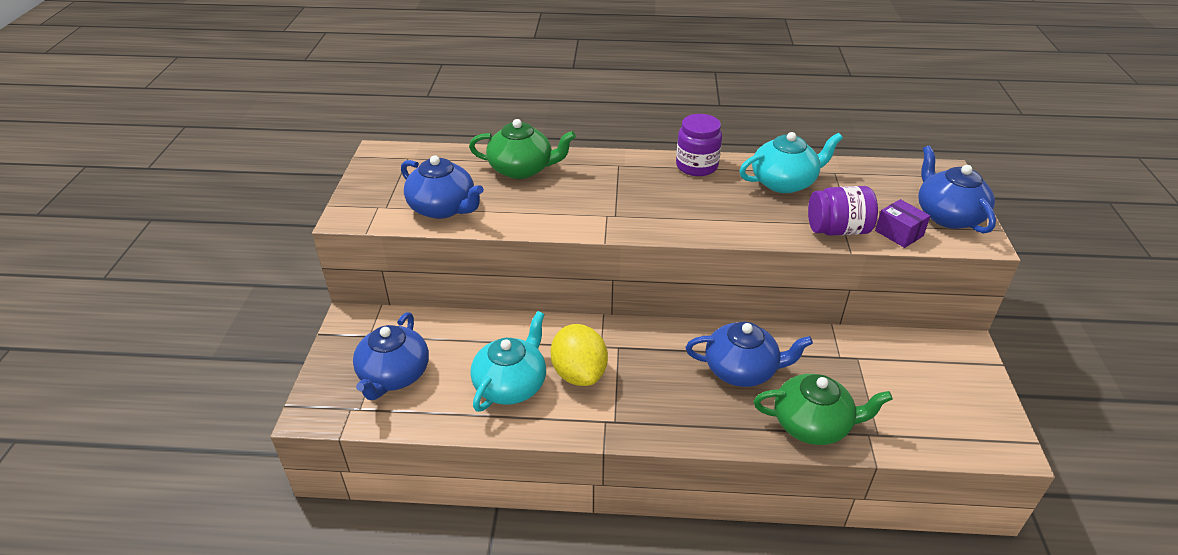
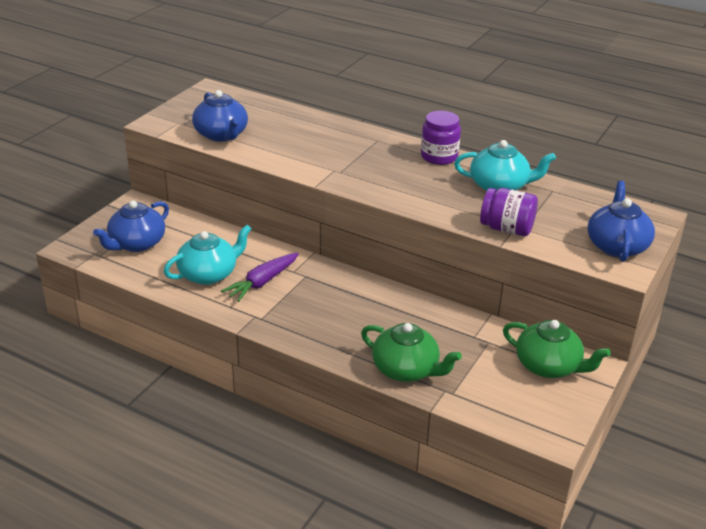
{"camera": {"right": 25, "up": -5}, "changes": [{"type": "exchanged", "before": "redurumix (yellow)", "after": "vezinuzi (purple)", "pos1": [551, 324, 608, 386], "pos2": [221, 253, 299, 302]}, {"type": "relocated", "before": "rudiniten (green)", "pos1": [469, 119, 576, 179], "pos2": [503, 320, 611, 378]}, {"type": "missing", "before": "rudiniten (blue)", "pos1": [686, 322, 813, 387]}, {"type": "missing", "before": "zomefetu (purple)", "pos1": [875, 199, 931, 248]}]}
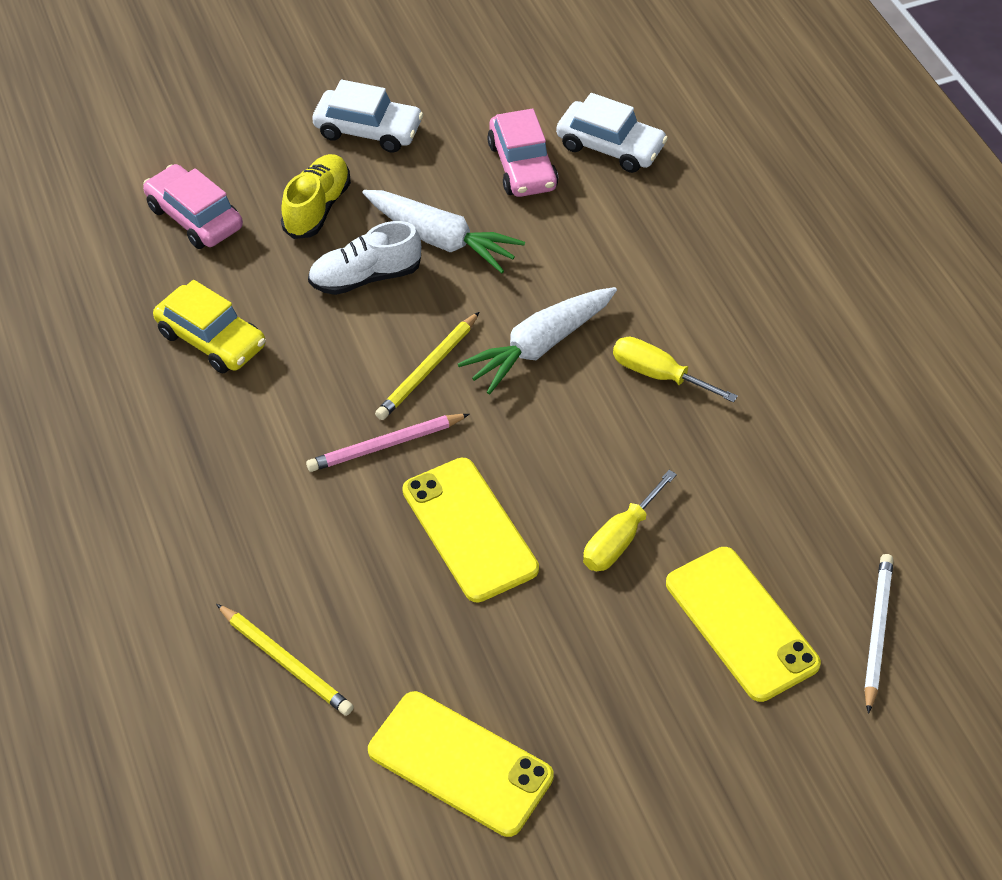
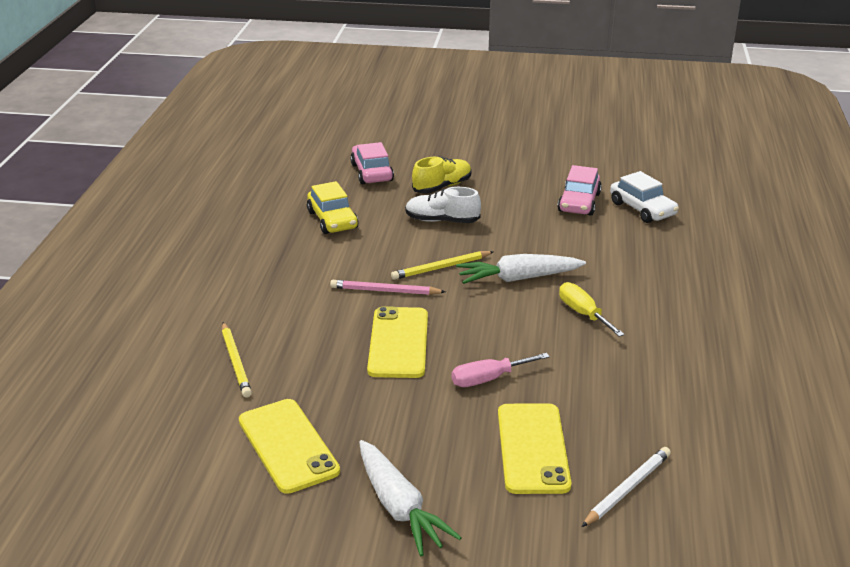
{"camera": {"right": 30, "up": -20}, "changes": [{"type": "relocated", "before": "vezinuzi (white)", "pos1": [362, 190, 525, 273], "pos2": [359, 440, 462, 556]}, {"type": "colour", "before": "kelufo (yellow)", "after": "kelufo (pink)", "pos1": [583, 470, 677, 571], "pos2": [451, 353, 550, 387]}, {"type": "missing", "before": "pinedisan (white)", "pos1": [312, 80, 423, 153]}]}
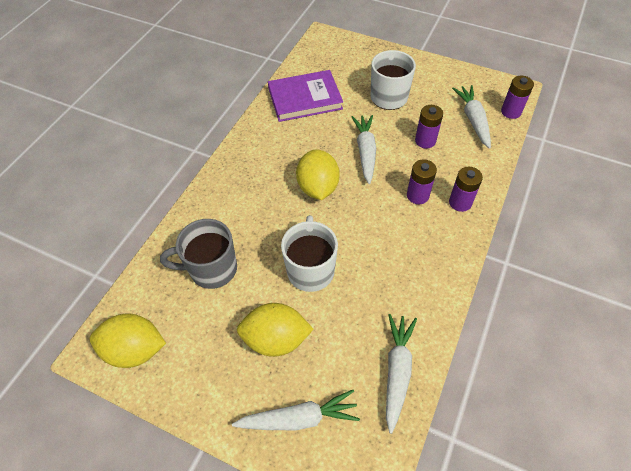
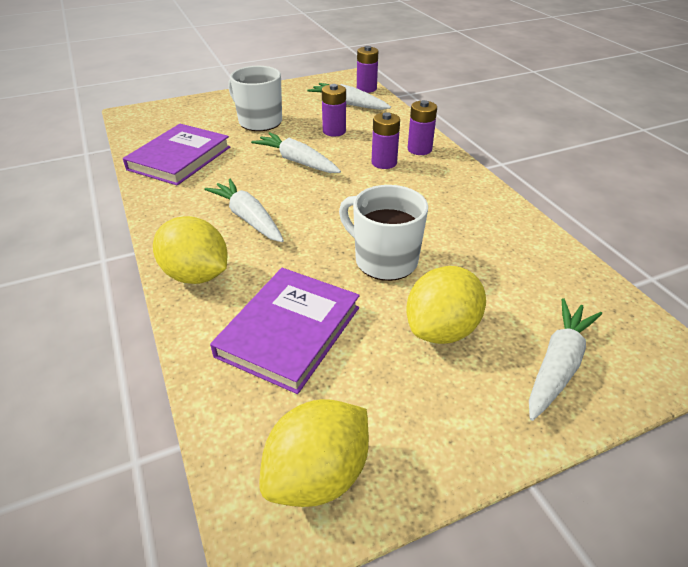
{"camera": {"right": -50, "up": -15}, "changes": [{"type": "relocated", "before": "redurumix (yellow)", "pos1": [296, 150, 340, 200], "pos2": [153, 216, 227, 284]}, {"type": "relocated", "before": "vezinuzi (white)", "pos1": [386, 314, 417, 434], "pos2": [204, 179, 284, 242]}, {"type": "exchanged", "before": "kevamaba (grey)", "after": "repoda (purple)", "pos1": [160, 219, 237, 289], "pos2": [210, 268, 360, 394]}]}
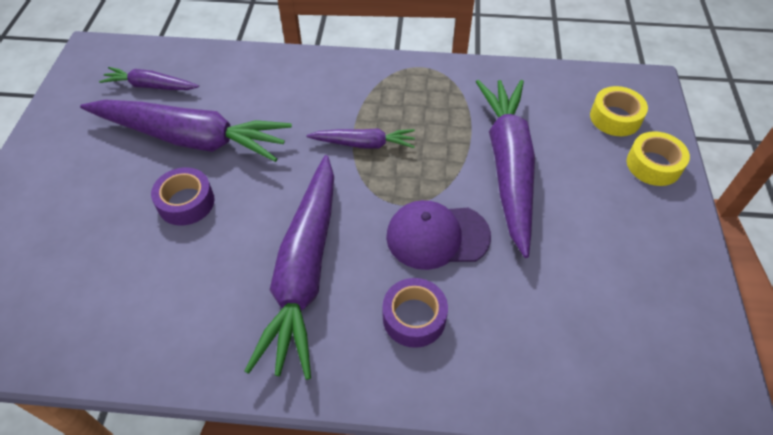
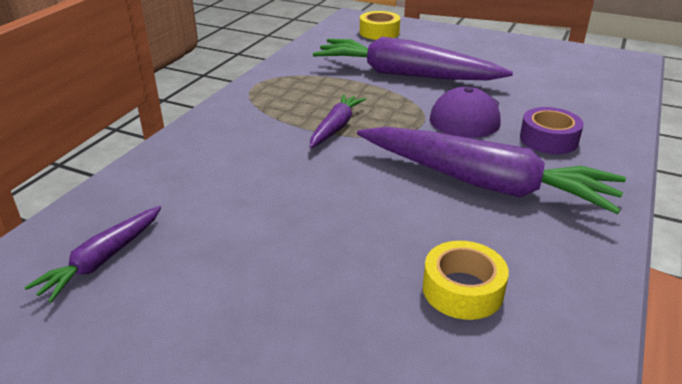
{"camera": {"right": -70, "up": -20}, "changes": [{"type": "relocated", "before": "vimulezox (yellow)", "pos1": [627, 131, 690, 186], "pos2": [423, 241, 509, 320]}, {"type": "missing", "before": "vezinuzi (purple)", "pos1": [80, 99, 292, 162]}, {"type": "missing", "before": "vimulezox (purple)", "pos1": [151, 167, 215, 226]}]}
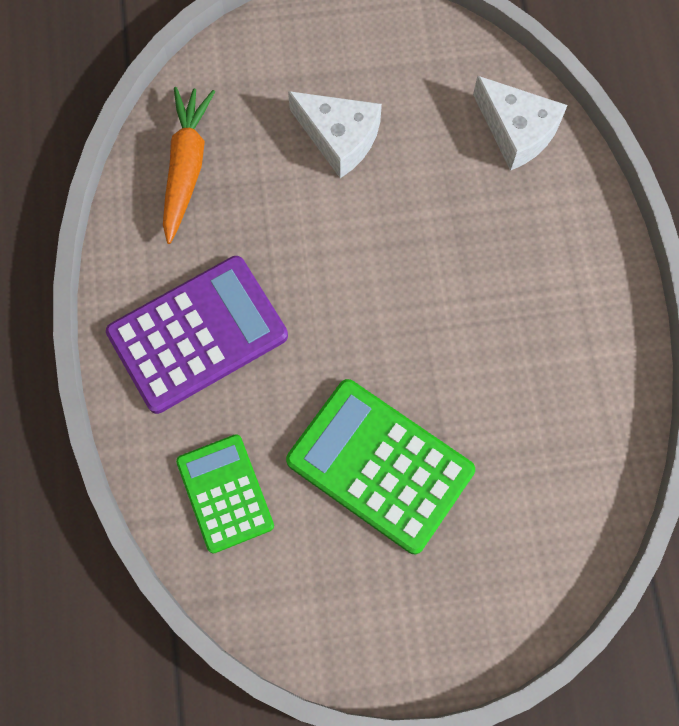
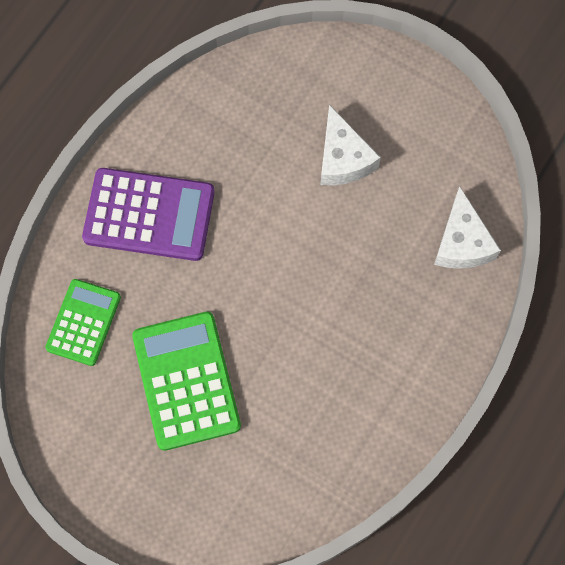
{"camera": {"right": 40, "up": 0}, "changes": [{"type": "missing", "before": "vezinuzi (orange)", "pos1": [163, 87, 215, 244]}]}
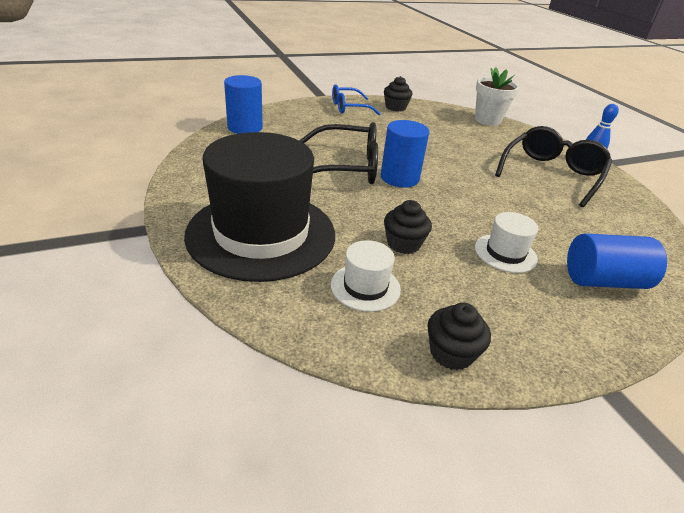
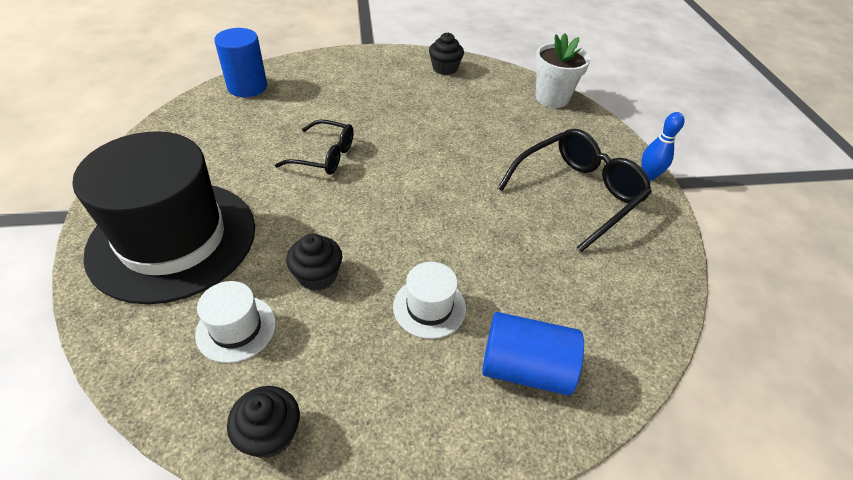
{"camera": {"right": 15, "up": 10}, "changes": [{"type": "size", "before": "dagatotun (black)", "pos1": [299, 122, 378, 184], "pos2": [275, 120, 354, 175], "scale": 0.63}, {"type": "missing", "before": "dagatotun (blue)", "pos1": [332, 84, 381, 115]}, {"type": "missing", "before": "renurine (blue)", "pos1": [381, 120, 429, 188]}]}
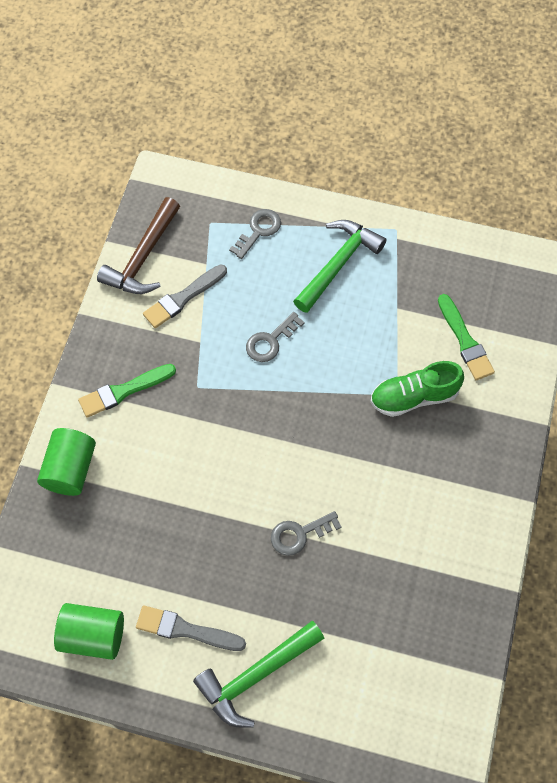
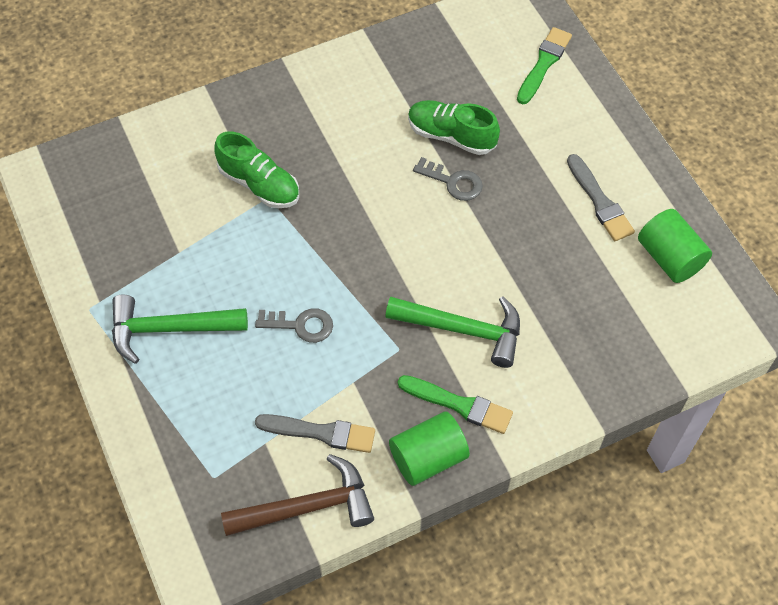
{"camera": {"right": -130, "up": -5}, "changes": [{"type": "relocated", "before": "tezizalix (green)", "pos1": [193, 621, 325, 728], "pos2": [385, 296, 520, 368]}, {"type": "relocated", "before": "renurine (green)", "pos1": [37, 428, 96, 496], "pos2": [389, 411, 470, 486]}, {"type": "appeared", "after": "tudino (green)", "pos2": [408, 100, 500, 155]}, {"type": "relocated", "before": "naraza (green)", "pos1": [438, 294, 495, 380], "pos2": [517, 27, 572, 104]}, {"type": "missing", "before": "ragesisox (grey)", "pos1": [229, 209, 281, 259]}]}
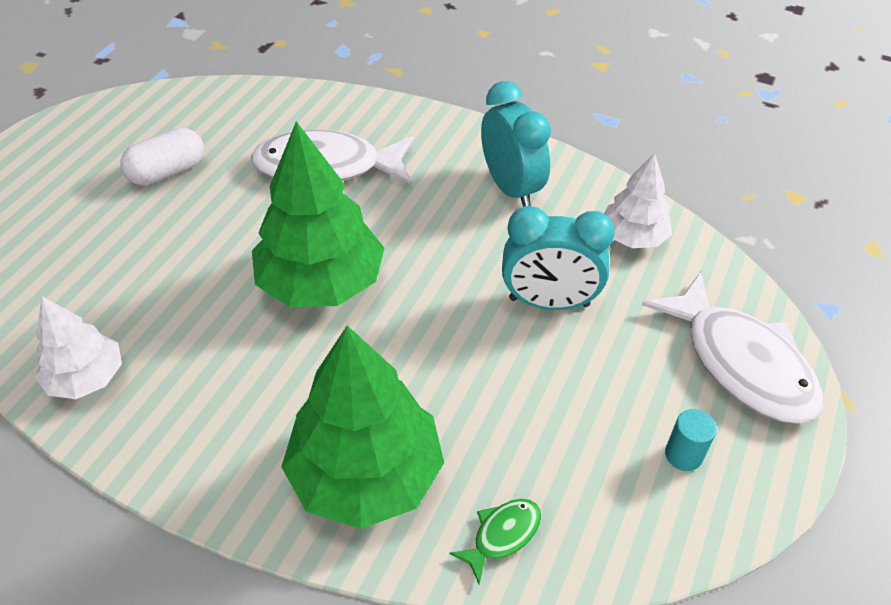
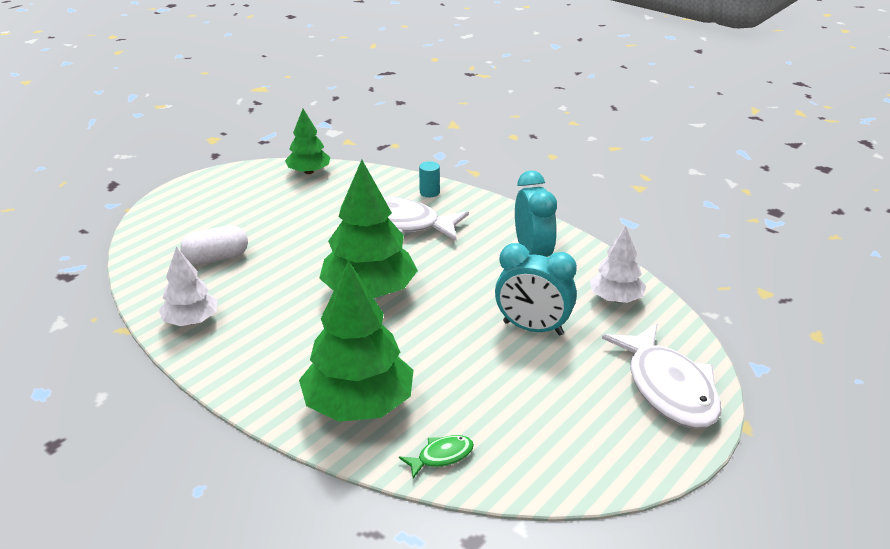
{"camera": {"right": 15, "up": -15}, "changes": [{"type": "relocated", "before": "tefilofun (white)", "pos1": [120, 127, 204, 186], "pos2": [180, 225, 248, 265]}, {"type": "appeared", "after": "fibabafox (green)", "pos2": [285, 109, 330, 174]}, {"type": "relocated", "before": "renurine (turquoise)", "pos1": [665, 409, 717, 471], "pos2": [419, 161, 440, 197]}]}
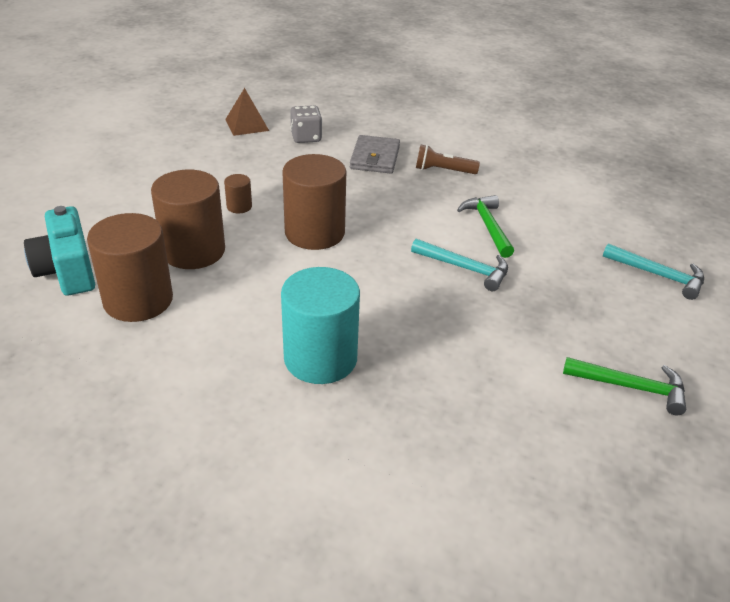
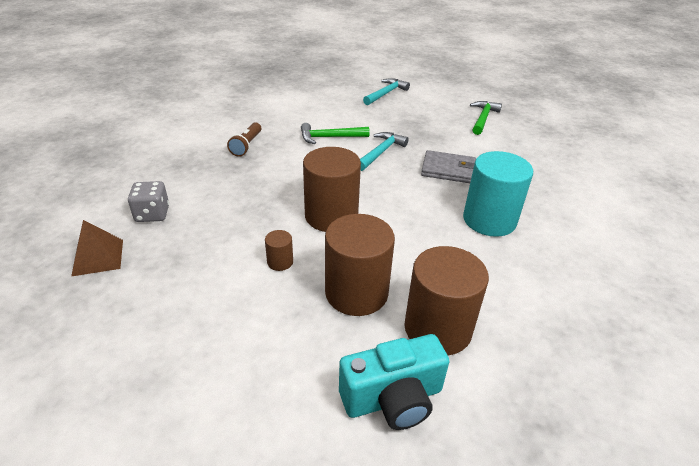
{"camera": {"right": -85, "up": 0}, "changes": [{"type": "relocated", "before": "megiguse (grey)", "pos1": [350, 135, 400, 174], "pos2": [421, 150, 476, 183]}]}
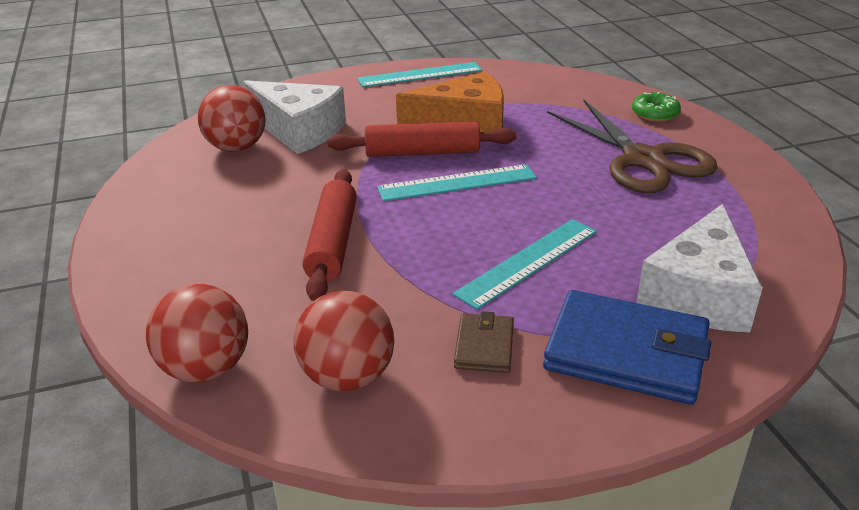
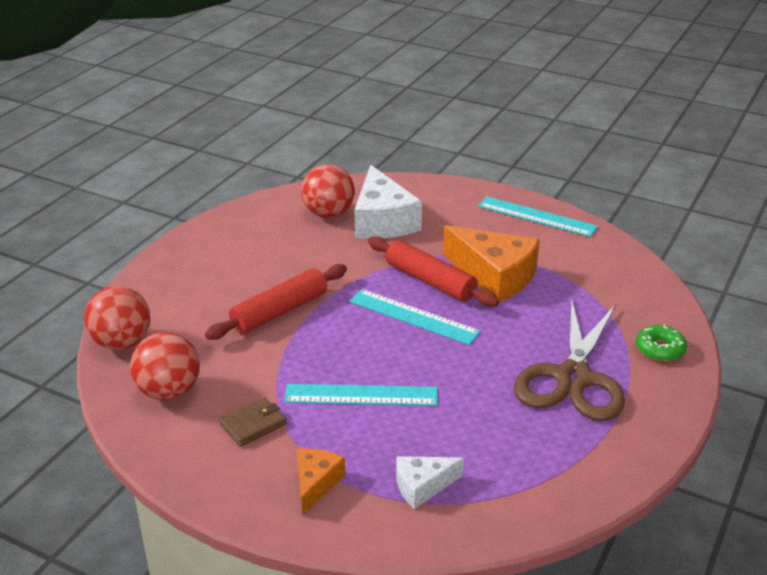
{"camera": {"right": 45, "up": 0}, "changes": [{"type": "exchanged", "before": "megiguse (blue)", "after": "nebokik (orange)", "pos1": [543, 290, 711, 405], "pos2": [297, 448, 345, 516]}, {"type": "size", "before": "nebokik (white)", "pos1": [636, 204, 763, 332], "pos2": [396, 456, 464, 509], "scale": 0.54}]}
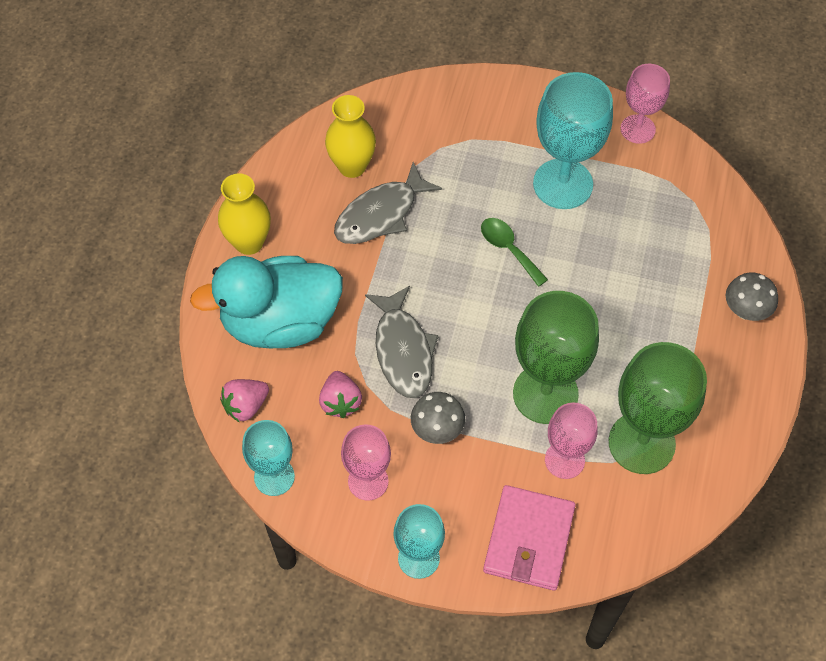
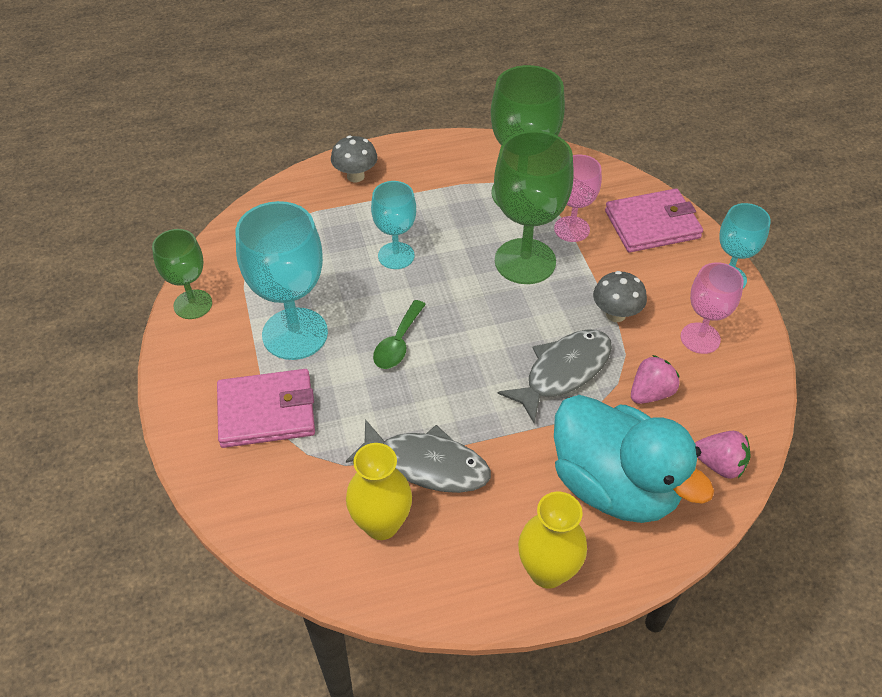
{"camera": {"right": -120, "up": -10}, "changes": [{"type": "colour", "before": "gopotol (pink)", "after": "gopotol (green)", "pos1": [620, 64, 670, 144], "pos2": [152, 229, 212, 319]}, {"type": "appeared", "after": "megiguse (pink)", "pos2": [217, 369, 315, 448]}, {"type": "relocated", "before": "gopotol (turquoise)", "pos1": [242, 420, 295, 496], "pos2": [371, 181, 416, 269]}]}
